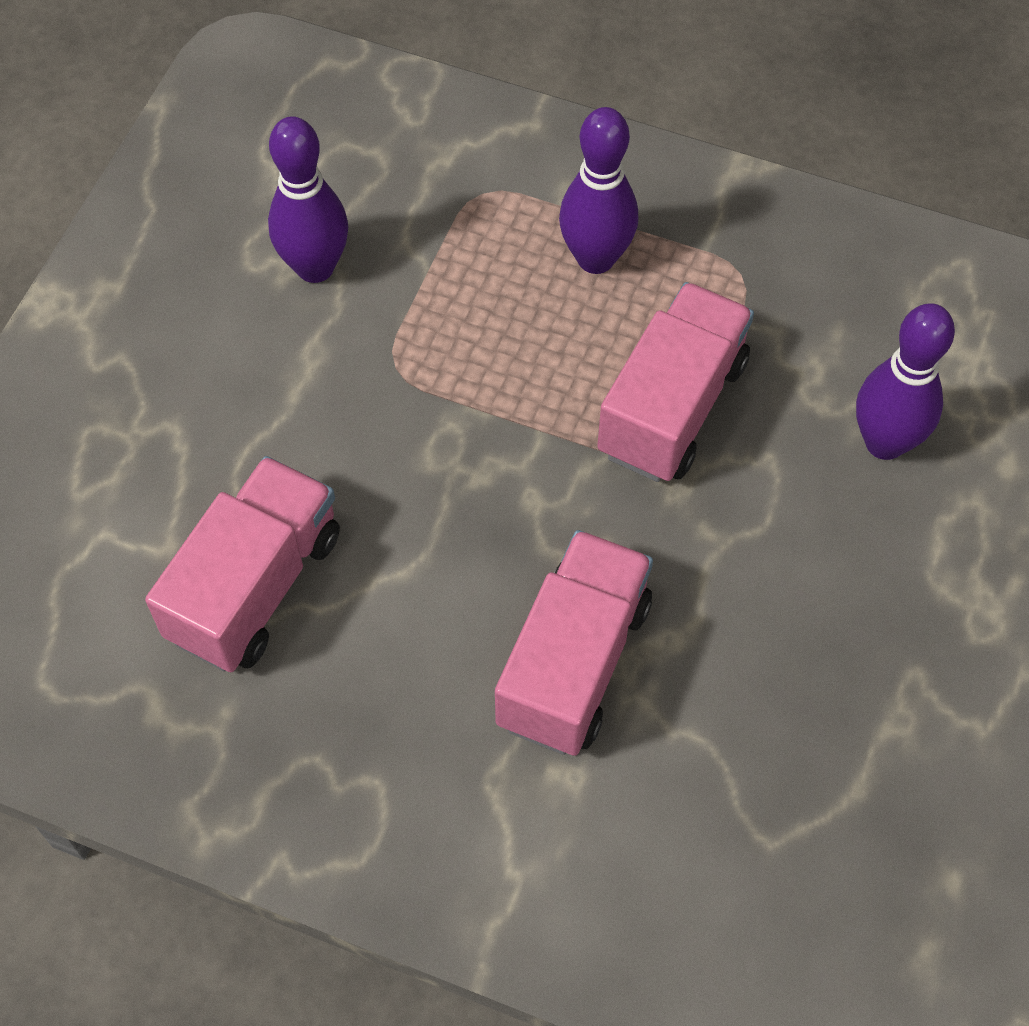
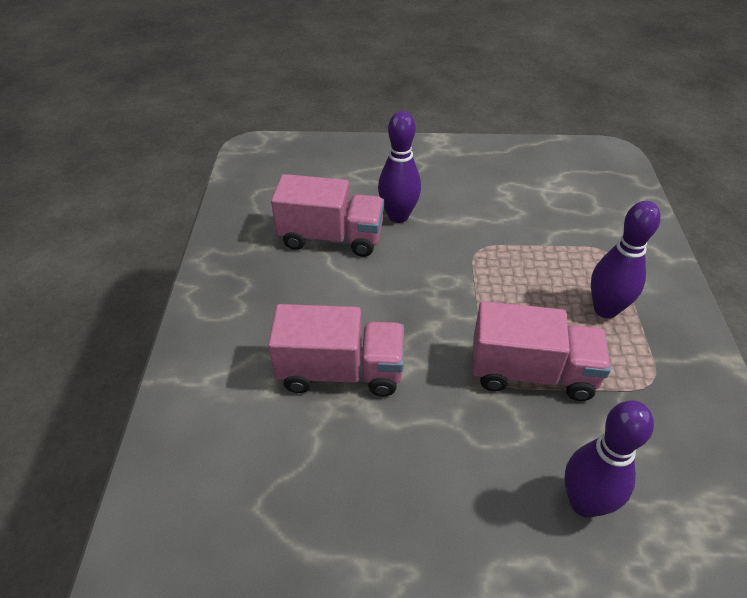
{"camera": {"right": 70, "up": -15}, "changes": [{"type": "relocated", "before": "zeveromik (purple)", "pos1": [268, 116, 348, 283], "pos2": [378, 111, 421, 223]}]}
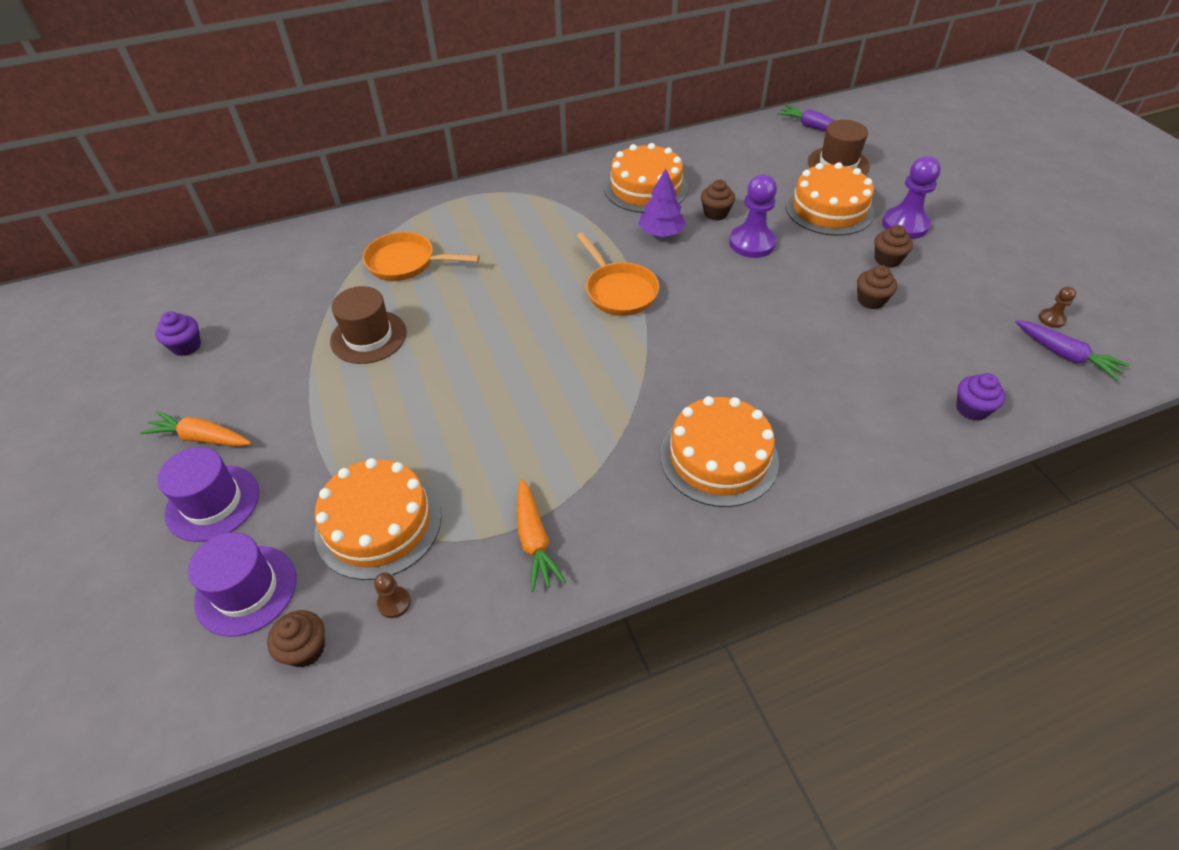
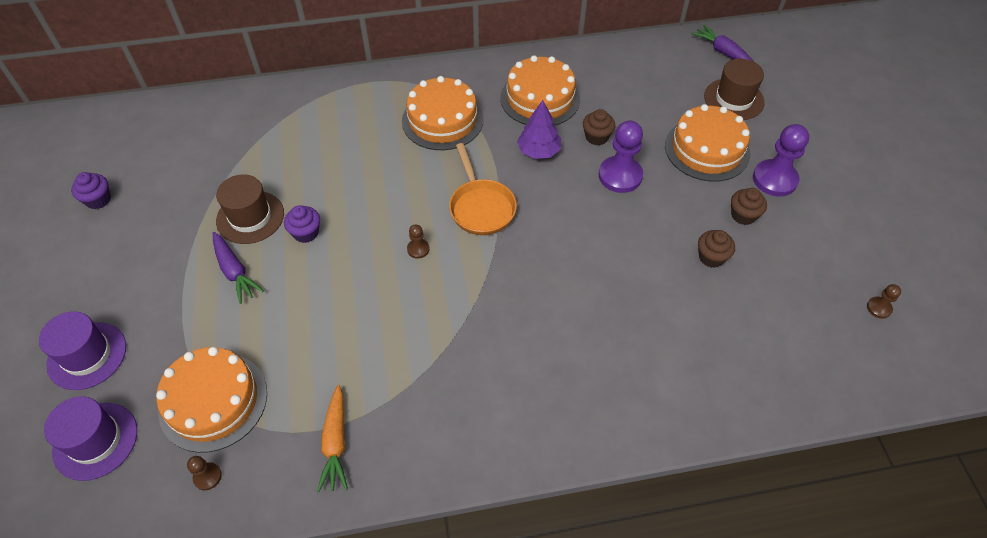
{"camera": {"right": 10, "up": 5}, "changes": [{"type": "relocated", "before": "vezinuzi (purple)", "pos1": [1015, 320, 1129, 381], "pos2": [213, 232, 264, 304]}, {"type": "relocated", "before": "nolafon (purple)", "pos1": [956, 373, 1006, 421], "pos2": [284, 205, 320, 243]}, {"type": "relocated", "before": "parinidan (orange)", "pos1": [660, 396, 779, 507], "pos2": [402, 76, 484, 150]}, {"type": "appeared", "after": "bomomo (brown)", "pos2": [407, 224, 430, 259]}, {"type": "missing", "before": "vezinuzi (orange)", "pos1": [140, 411, 251, 447]}, {"type": "missing", "before": "nolafon (brown)", "pos1": [267, 610, 325, 668]}, {"type": "missing", "before": "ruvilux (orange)", "pos1": [363, 232, 480, 281]}]}
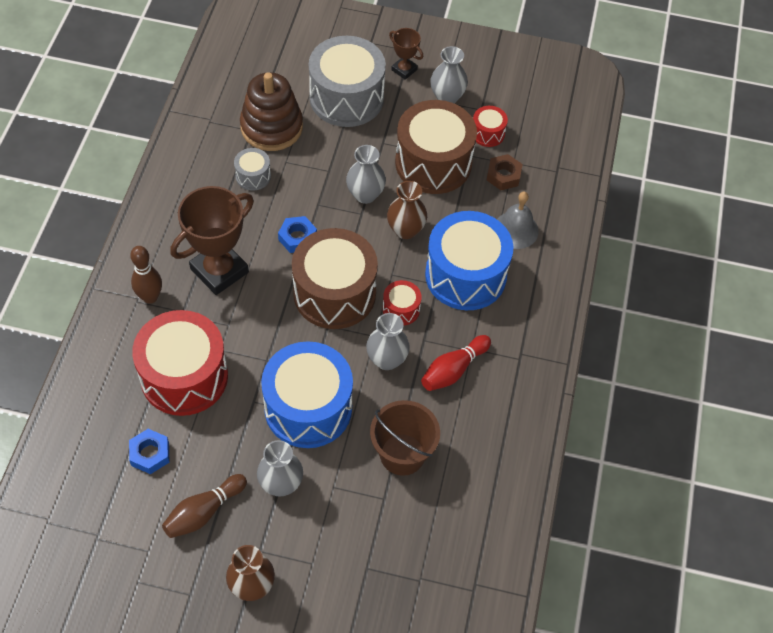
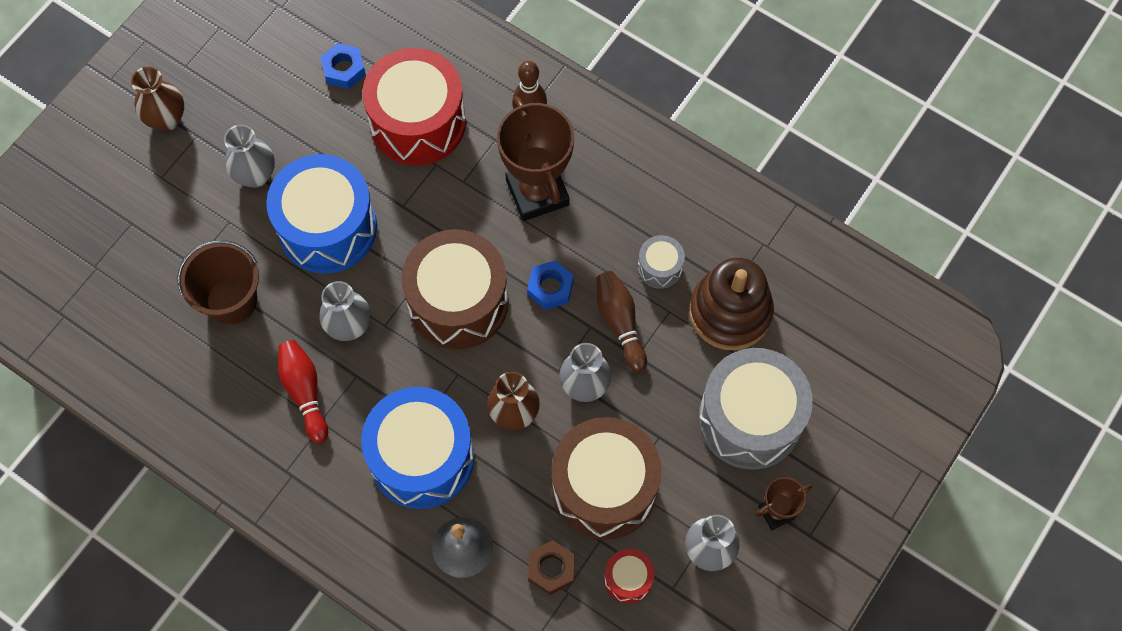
{"camera": {"right": 115, "up": 10}, "changes": [{"type": "relocated", "before": "zeveromik (brown)", "pos1": [162, 474, 247, 538], "pos2": [597, 271, 647, 372]}, {"type": "missing", "before": "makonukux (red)", "pos1": [383, 280, 422, 325]}]}
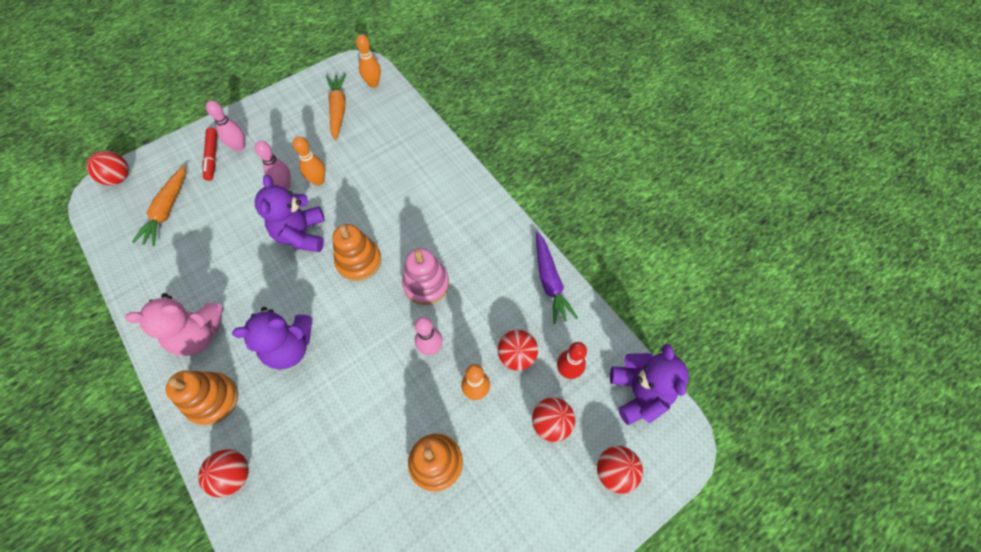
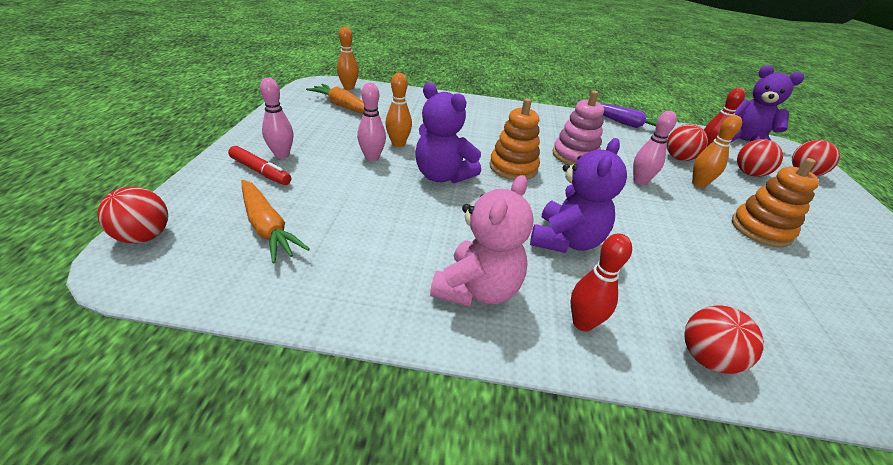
{"camera": {"right": -50, "up": -25}, "changes": [{"type": "exchanged", "before": "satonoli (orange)", "after": "zeveromik (red)", "pos1": [166, 370, 238, 426], "pos2": [570, 233, 632, 331]}]}
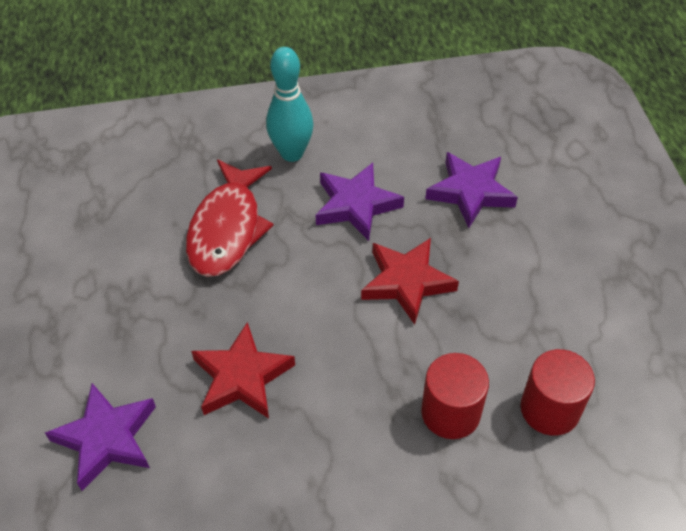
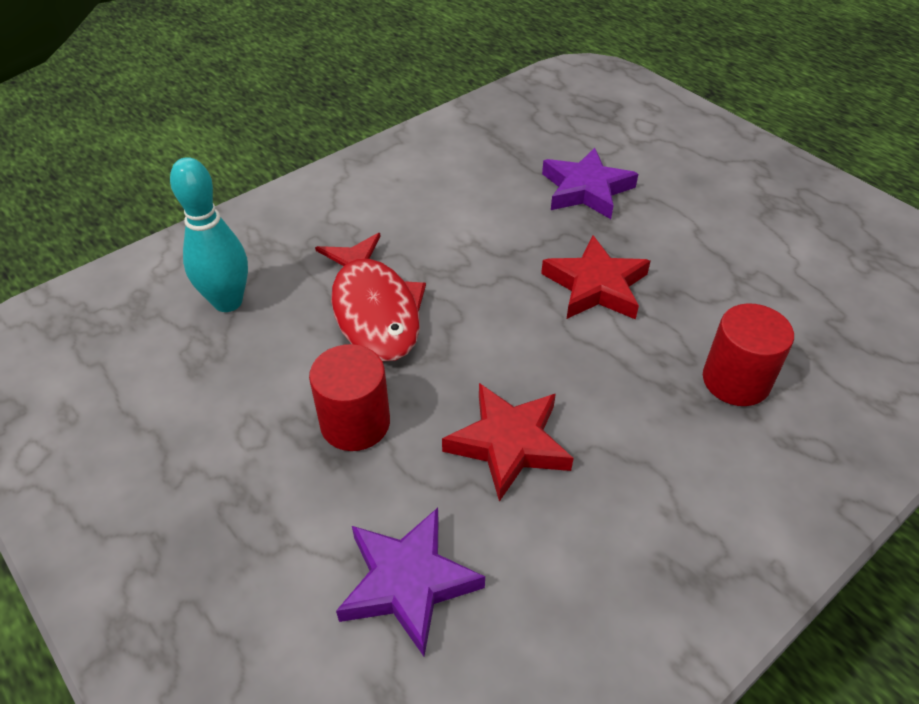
{"camera": {"right": -30, "up": -5}, "changes": [{"type": "relocated", "before": "zeveromik (turquoise)", "pos1": [266, 47, 313, 162], "pos2": [170, 157, 248, 312]}, {"type": "relocated", "before": "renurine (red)", "pos1": [521, 349, 595, 436], "pos2": [309, 344, 390, 451]}, {"type": "missing", "before": "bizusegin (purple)", "pos1": [316, 163, 404, 241]}]}
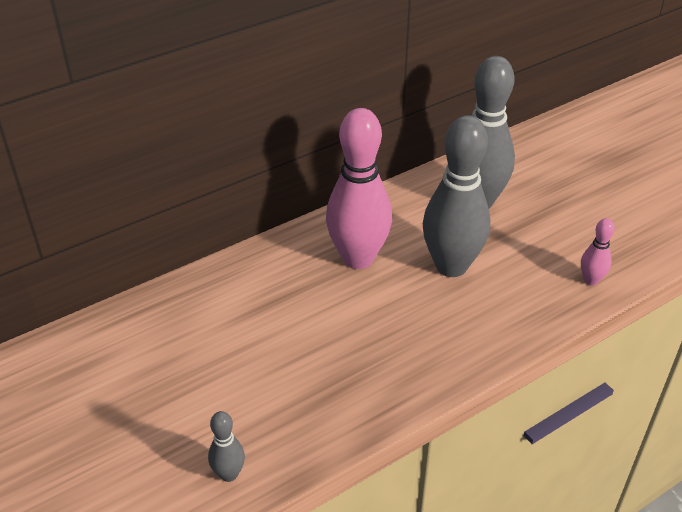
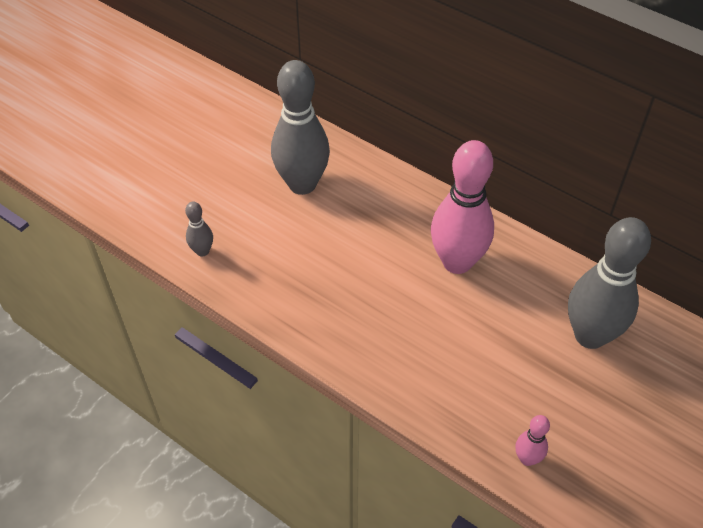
{"camera": {"right": 70, "up": 10}, "changes": [{"type": "relocated", "before": "zeveromik (grey)", "pos1": [423, 115, 490, 277], "pos2": [271, 60, 330, 195]}]}
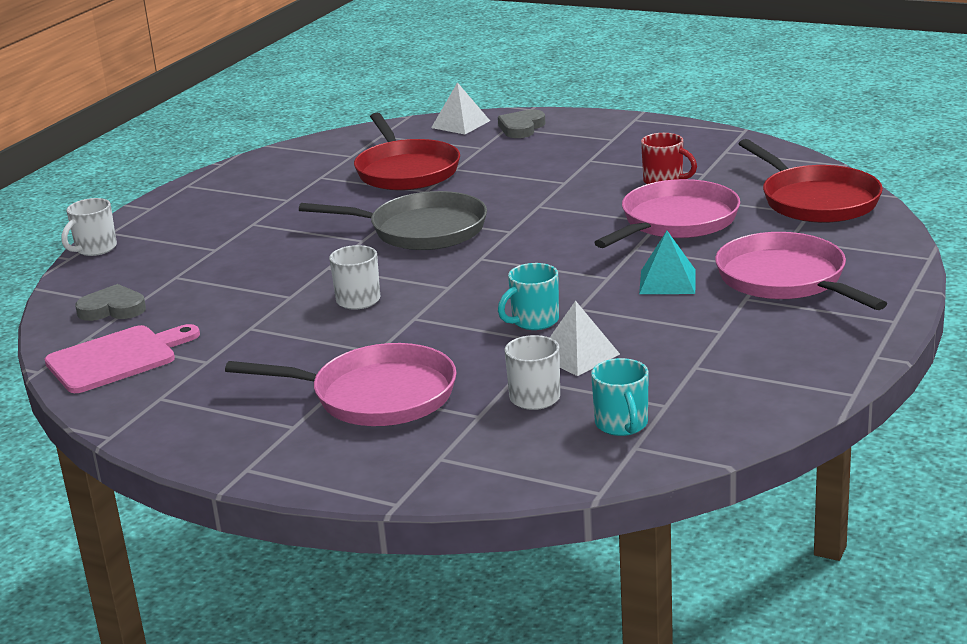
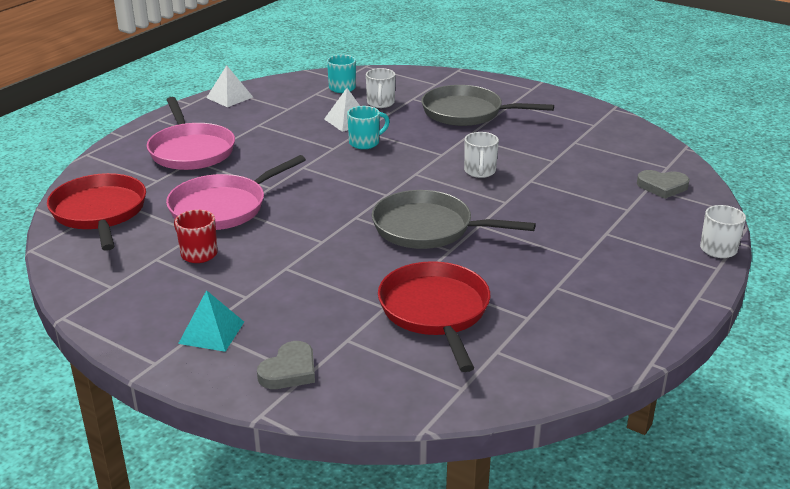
{"camera": {"right": -175, "up": 5}, "changes": [{"type": "relocated", "before": "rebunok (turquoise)", "pos1": [639, 231, 696, 294], "pos2": [178, 290, 244, 352]}, {"type": "relocated", "before": "rebunok (white)", "pos1": [431, 82, 490, 134], "pos2": [206, 65, 253, 107]}, {"type": "colour", "before": "ruvilux (pink)", "after": "ruvilux (grey)", "pos1": [225, 343, 457, 426], "pos2": [421, 85, 554, 126]}, {"type": "missing", "before": "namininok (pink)", "pos1": [45, 324, 200, 393]}]}
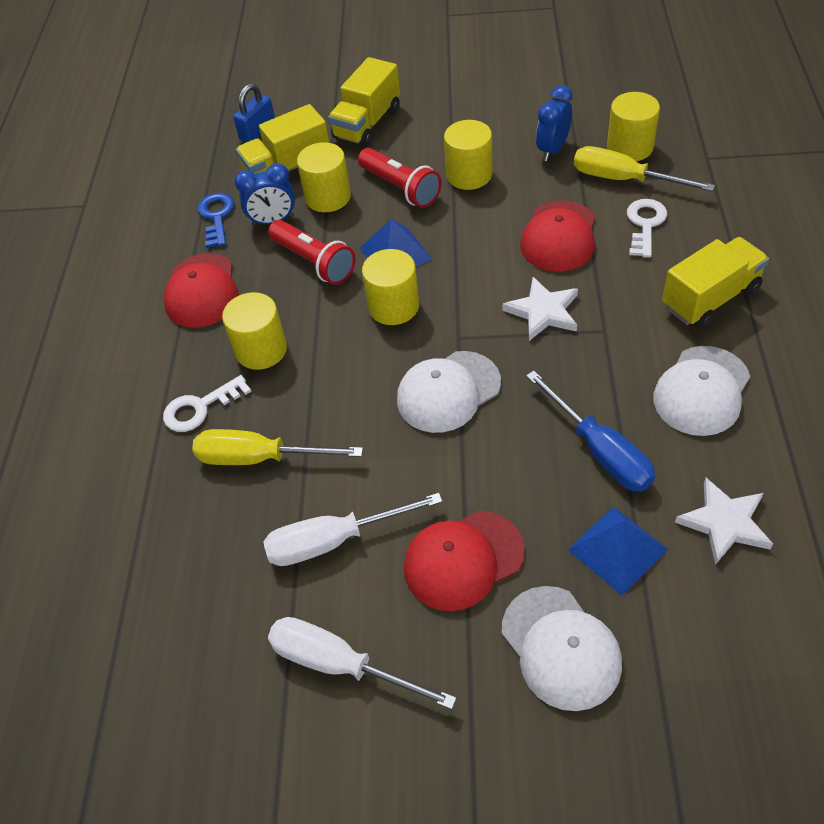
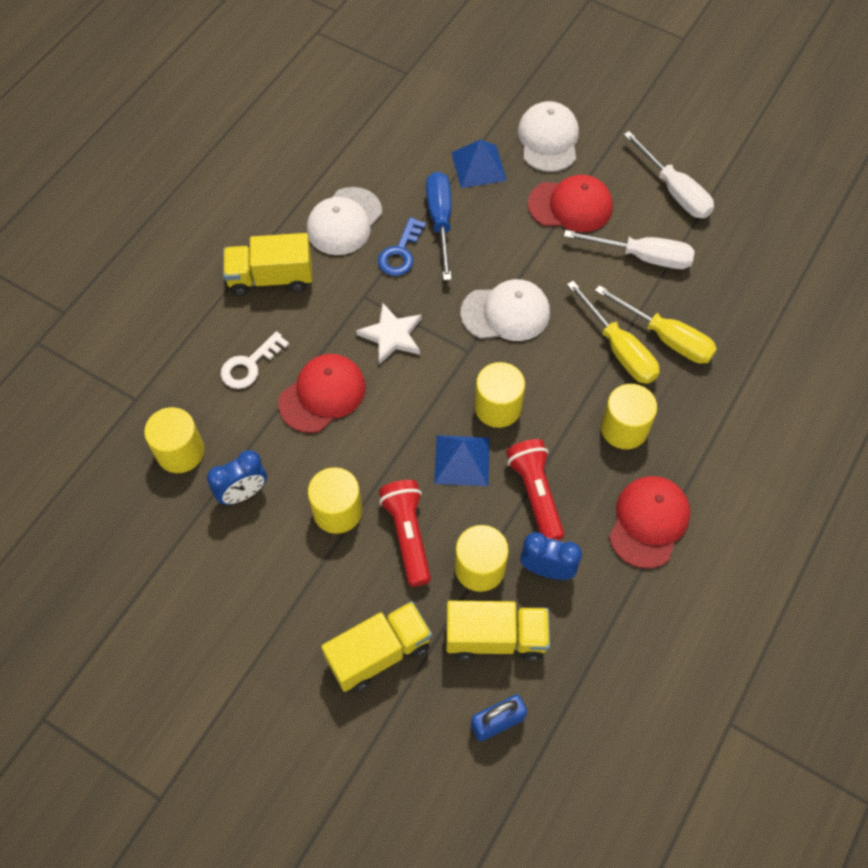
{"camera": {"right": -155, "up": 10}, "changes": [{"type": "spun", "before": "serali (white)", "pos1": [653, 346, 750, 436], "pos2": [307, 187, 382, 255], "turn": 150}, {"type": "relocated", "before": "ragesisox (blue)", "pos1": [197, 193, 234, 248], "pos2": [378, 217, 426, 276]}, {"type": "relocated", "before": "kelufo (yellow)", "pos1": [574, 146, 715, 192], "pos2": [567, 281, 659, 384]}, {"type": "missing", "before": "ragesisox (white)", "pos1": [163, 375, 251, 432]}, {"type": "missing", "before": "bizusegin (white)", "pos1": [675, 478, 773, 565]}]}
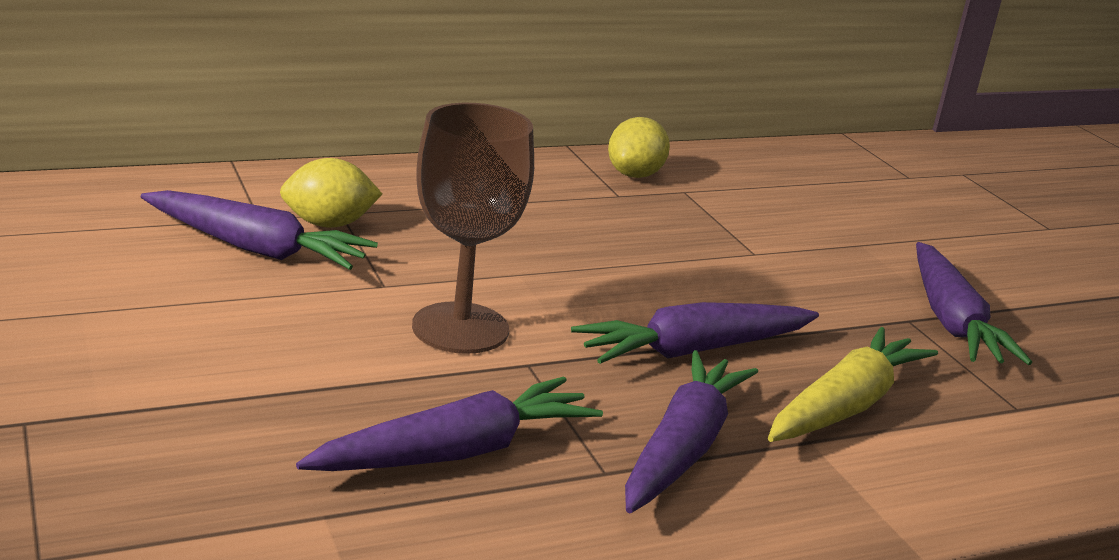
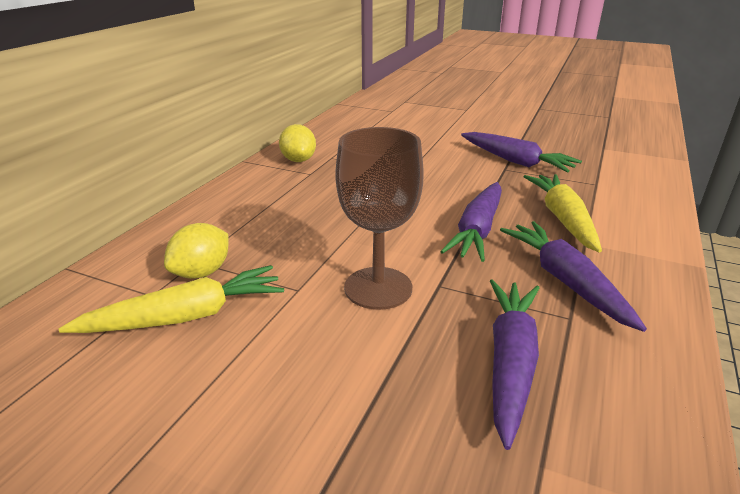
{"camera": {"right": -40, "up": 5}, "changes": [{"type": "colour", "before": "vezinuzi (purple)", "after": "vezinuzi (yellow)", "pos1": [141, 190, 378, 270], "pos2": [59, 265, 284, 333]}]}
